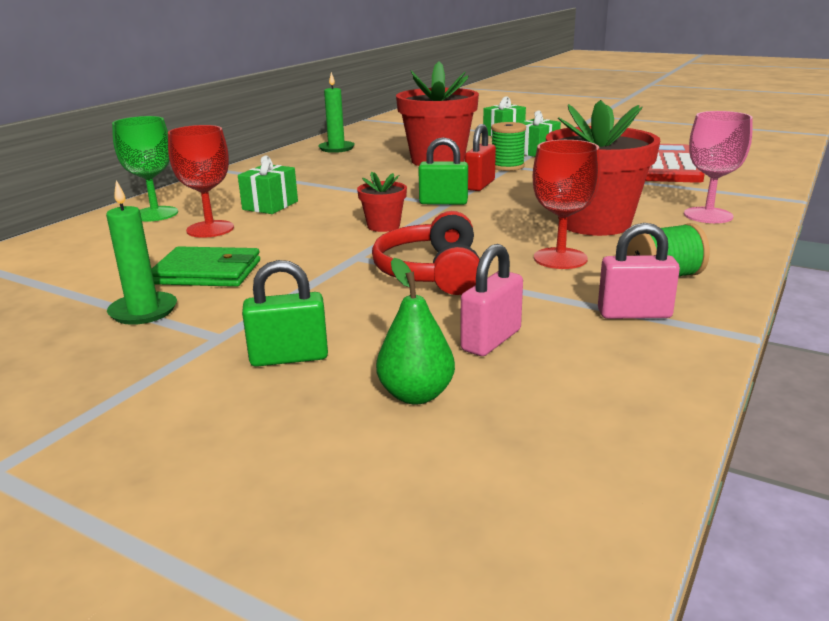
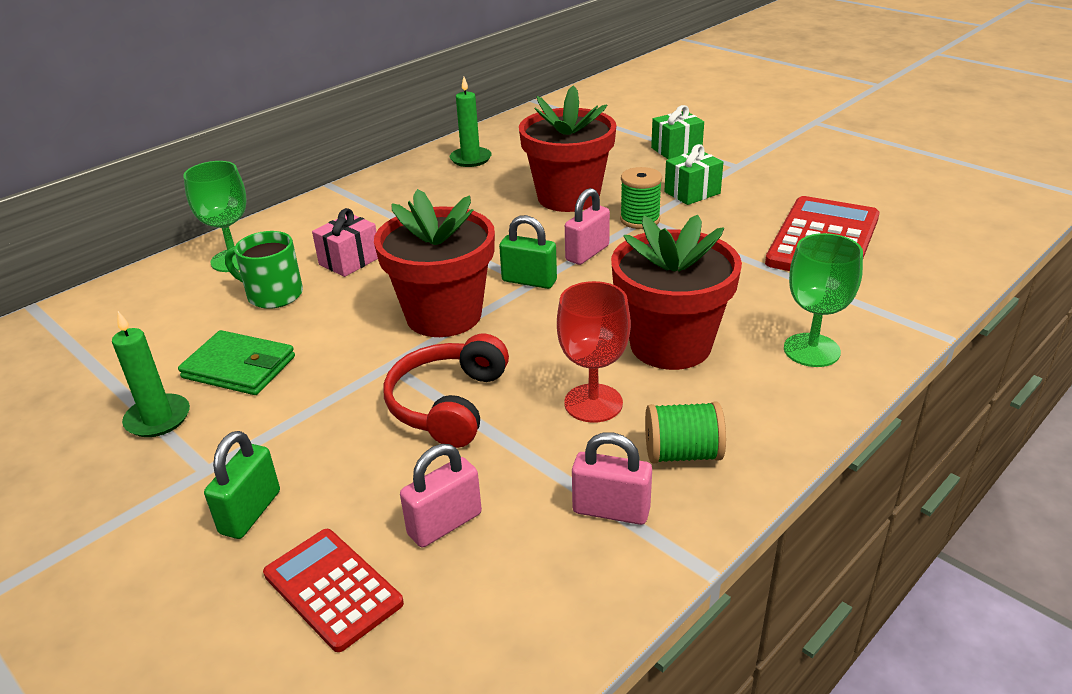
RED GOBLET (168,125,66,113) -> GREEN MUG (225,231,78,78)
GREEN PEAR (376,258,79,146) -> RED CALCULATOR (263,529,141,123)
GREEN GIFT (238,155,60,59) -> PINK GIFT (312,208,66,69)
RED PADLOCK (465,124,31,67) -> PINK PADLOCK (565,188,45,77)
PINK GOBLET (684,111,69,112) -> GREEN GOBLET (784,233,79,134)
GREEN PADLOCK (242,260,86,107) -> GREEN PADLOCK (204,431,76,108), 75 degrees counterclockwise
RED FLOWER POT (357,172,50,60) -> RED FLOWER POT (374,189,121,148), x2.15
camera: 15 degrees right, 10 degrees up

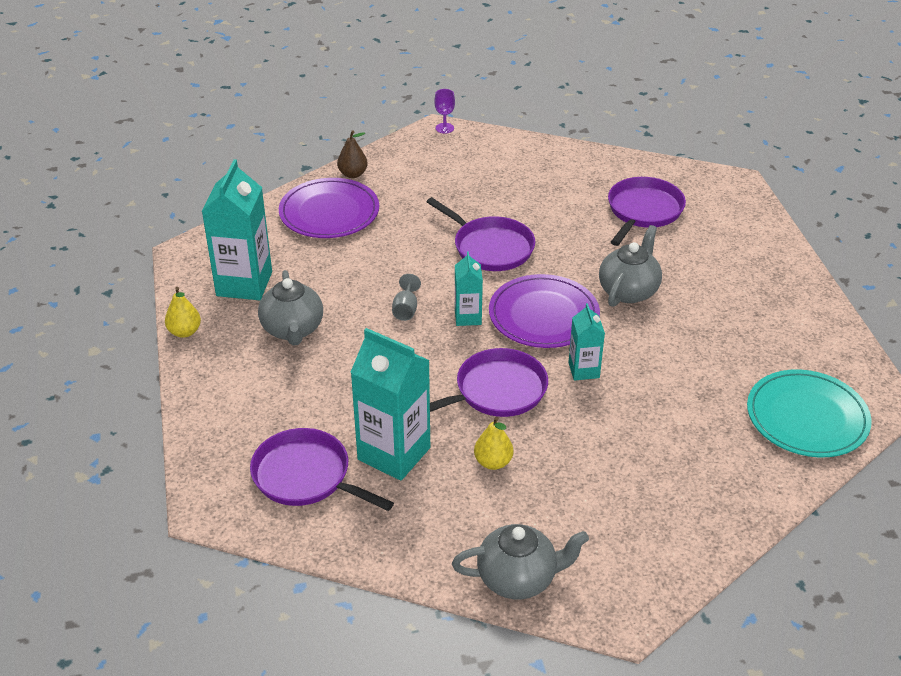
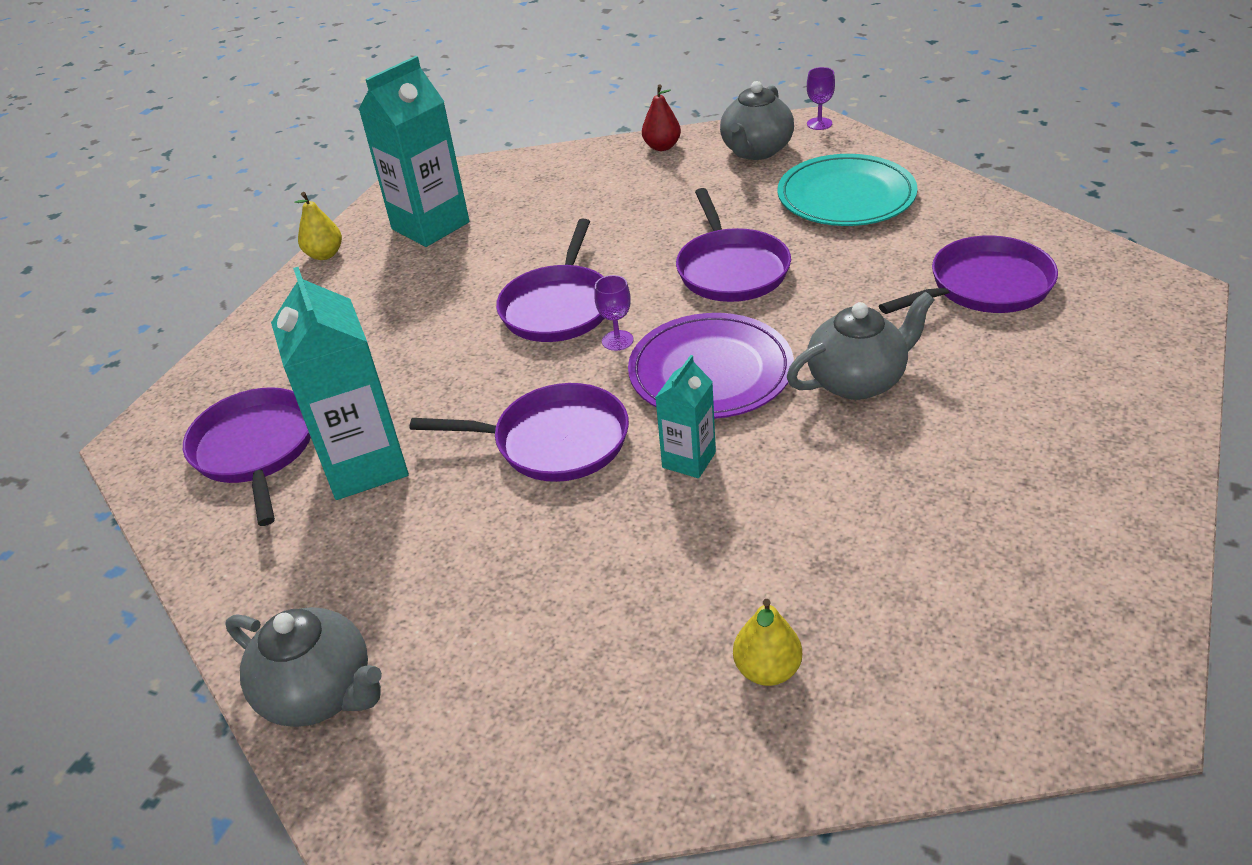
PURPLE PLATE (279,178,100,60) -> none
GREY TEAPOT (258,270,65,76) -> GREY TEAPOT (720,81,74,79), move
YELLOW PEAR (474,417,39,53) -> YELLOW PEAR (733,599,69,87), move
TURQUOISE PLATE (747,369,125,89) -> TURQUOISE PLATE (778,154,140,72), move
GREY GOBLET (392,274,29,47) -> PURPLE PAN (496,219,108,123)
TURQUOISE CARTON (455,252,28,74) -> PURPLE GOBLET (594,275,40,76)
BROWN PEAR (337,130,31,48) -> RED PEAR (642,85,39,66)
camera: 40 degrees right, 0 degrees up

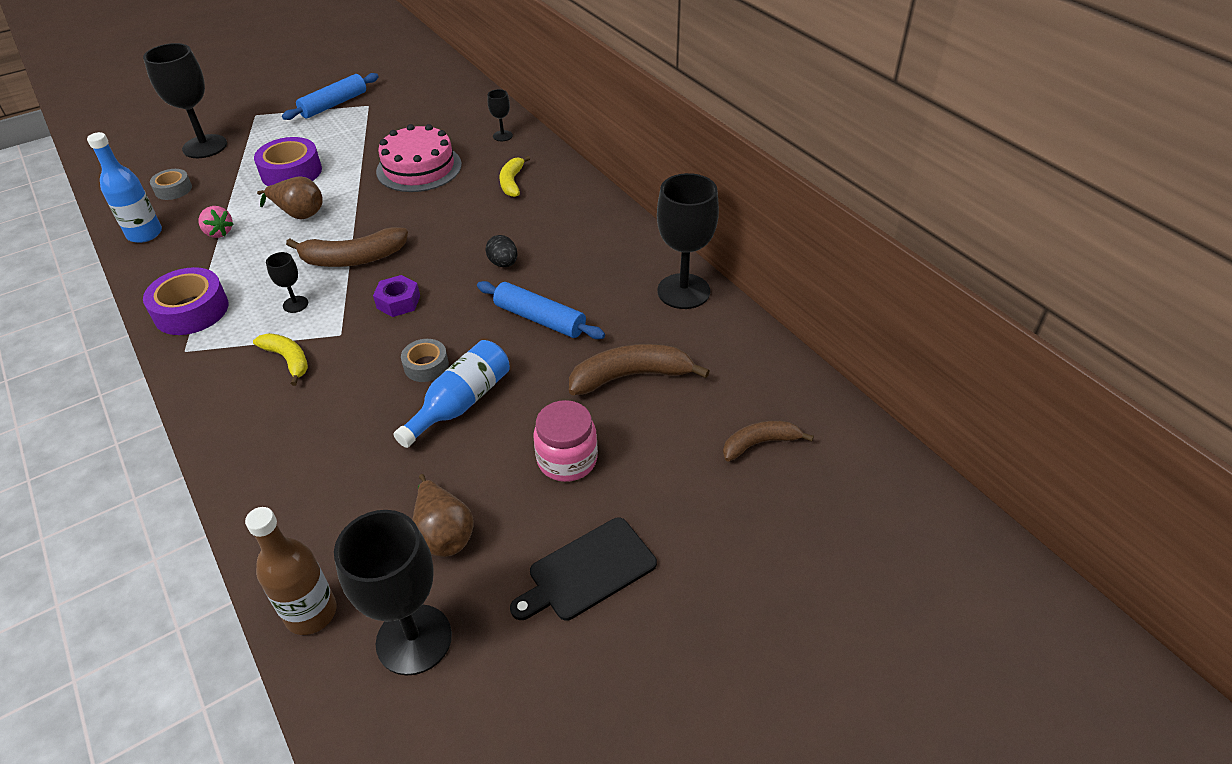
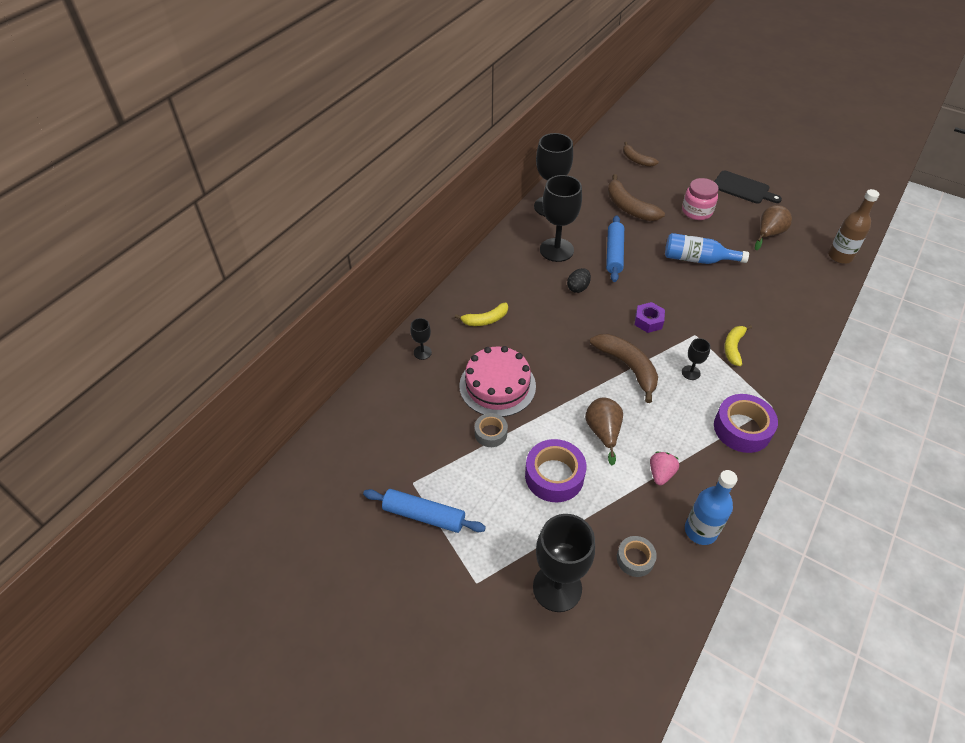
BLACK GOBLET (334,510,118,166) -> BLACK GOBLET (540,175,42,87), move
GREY TAPE (401,339,48,43) -> GREY TAPE (475,413,33,34), move
camera: 115 degrees left, 5 degrees up

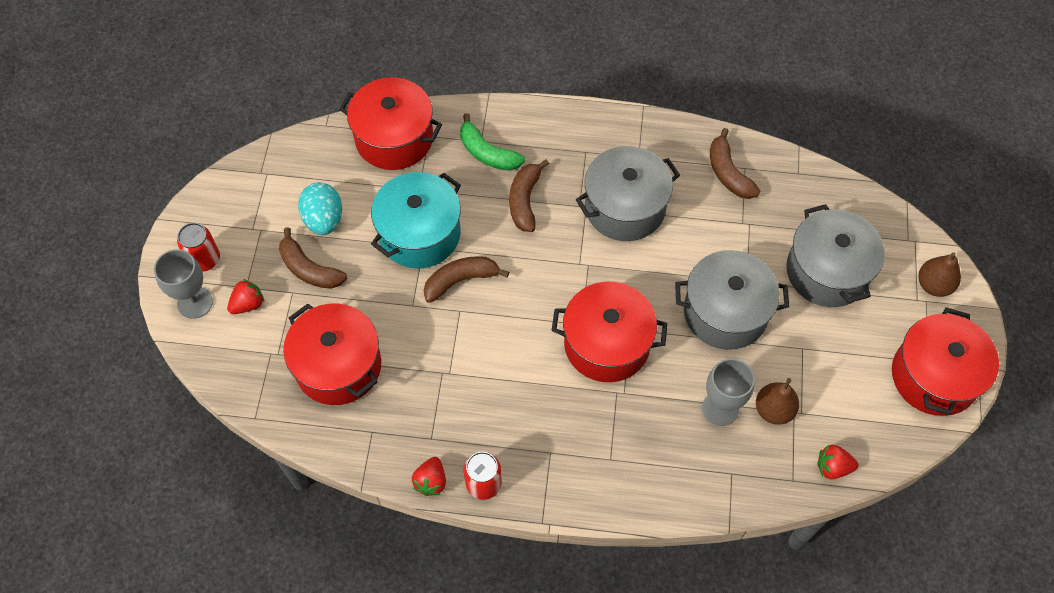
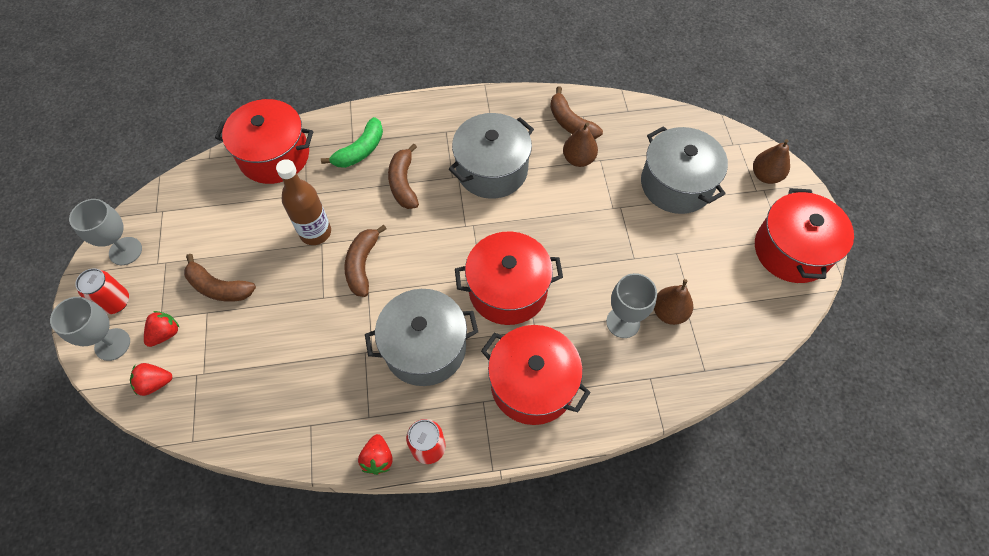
TURQUOISE EGG (298,182,44,53) -> none
none -> GREY GOBLET (69,199,73,66)
none -> BROWN PEAR (563,122,35,45)
RED POT (283,303,98,102) -> RED POT (481,325,110,100), move
GREY POT (675,250,114,100) -> GREY POT (365,289,113,97), move
RED STRAWBERRY (817,445,41,34) -> RED STRAWBERRY (130,363,43,33), move
TURQUOISE POT (371,172,90,96) -> BROWN BOTTLE (276,159,55,86)
BROWN BANANA (424,256,85,47) -> BROWN BANANA (344,225,43,72), 45 degrees counterclockwise
GREEN BANANA (460,113,65,58) -> GREEN BANANA (321,117,62,51), 75 degrees counterclockwise
camera: 15 degrees left, 0 degrees up

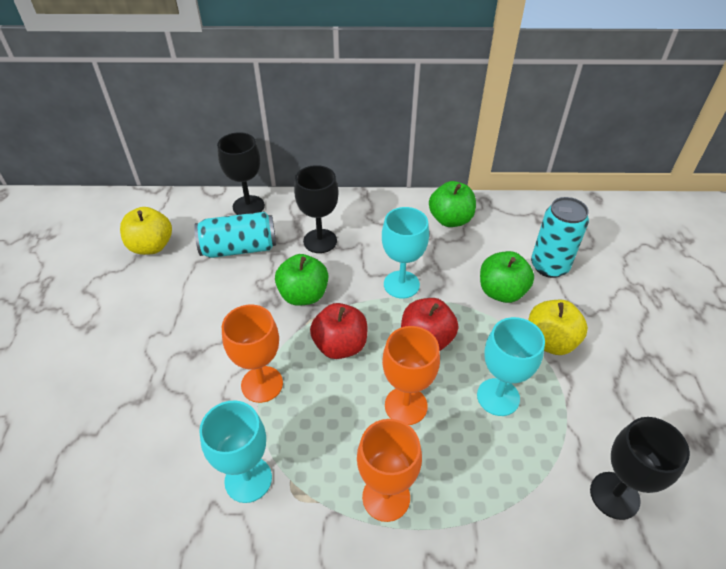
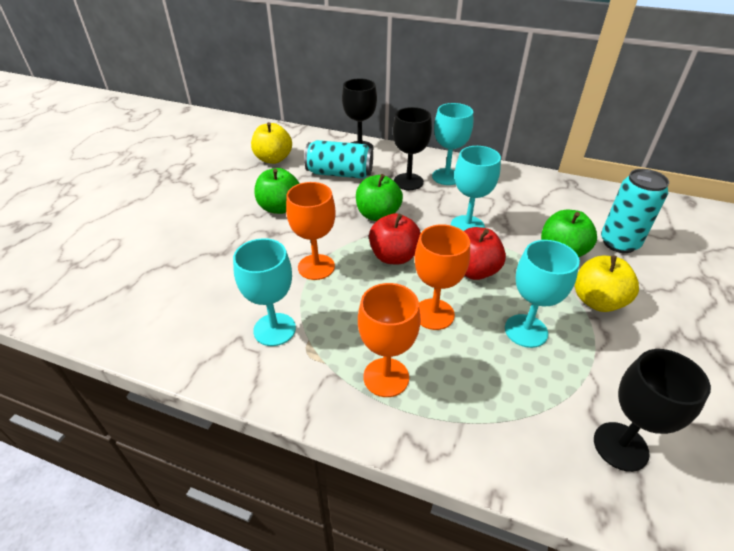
none -> TURQUOISE GOBLET (432,103,41,82)
GREEN APPLE (429,181,47,46) -> GREEN APPLE (255,168,45,46), move
camera: 20 degrees right, 5 degrees down

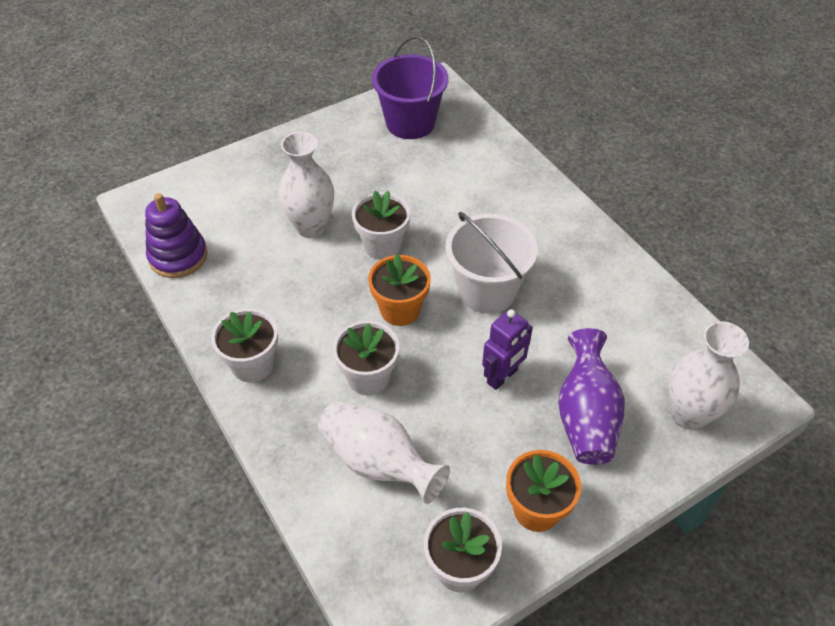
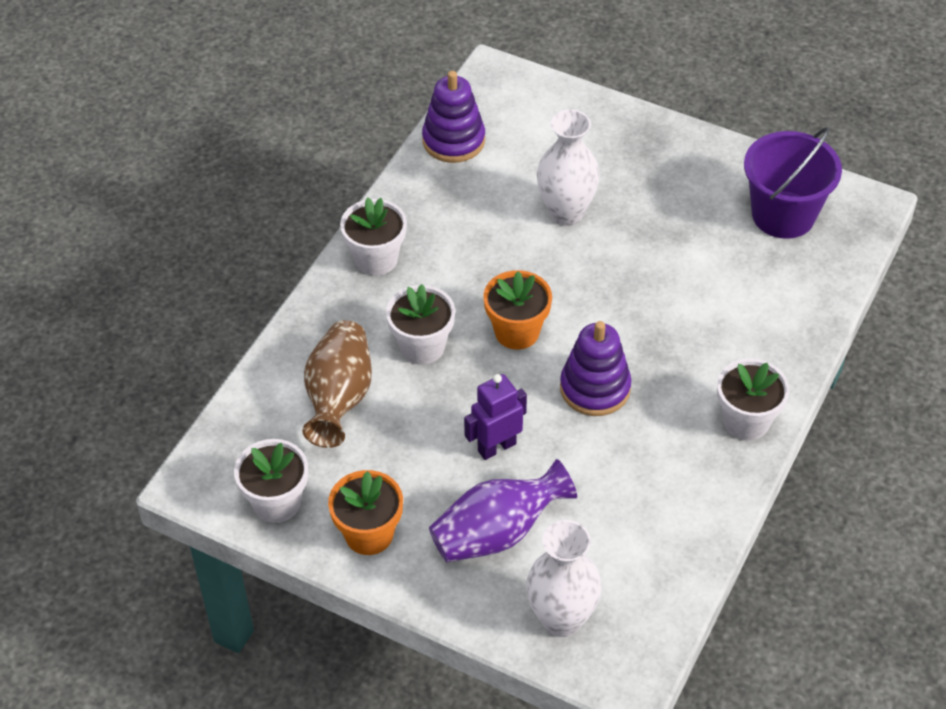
WHITE FLOWER POT (352,191,58,69) -> WHITE FLOWER POT (717,358,72,82), move
WHITE BUCKET (446,212,92,102) -> PURPLE STACKING TOY (560,321,71,95)
WHITE VASE (318,401,132,103) -> BROWN VASE (302,320,70,128)
PURPLE ROBOT (482,309,51,81) -> PURPLE ROBOT (464,374,63,86), 135 degrees clockwise
camera: 60 degrees right, 0 degrees up

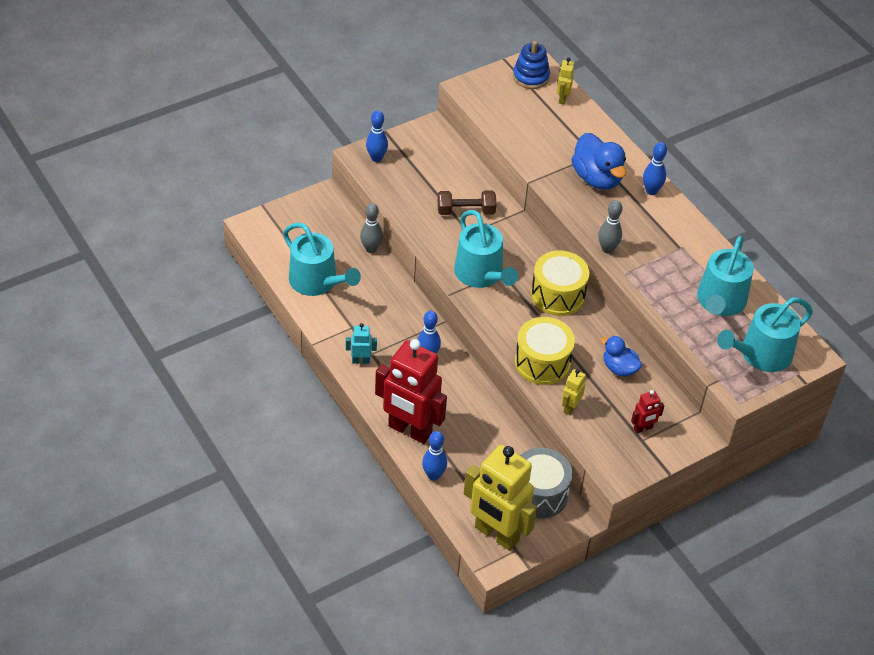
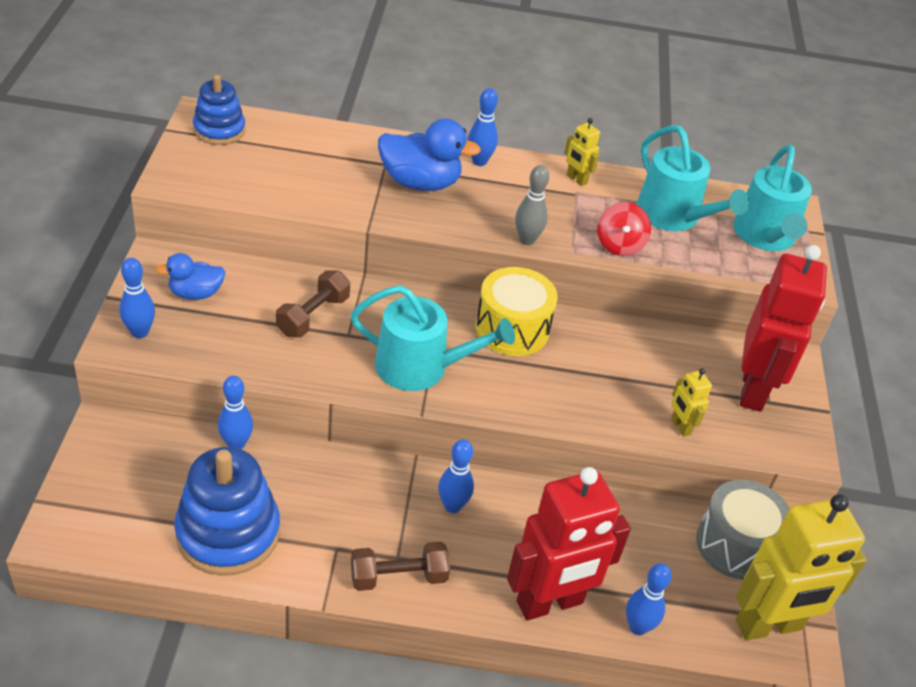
YELLOW DRUM (515,317,60,68) -> none
none -> RED SPINNING TOP (597,202,54,54)
YELLOW ROBOT (557,58,18,46) -> YELLOW ROBOT (565,118,35,68), move
BLUE DUCK (600,336,42,41) -> BLUE DUCK (156,253,69,47), move
TURQUOISE WATERING CAN (283,222,78,74) -> BLUE STACKING TOY (174,447,106,129)
TURQUOISE ROBOT (346,323,31,41) -> BROWN DUMBBELL (351,542,99,49)
GREY BOWLING PIN (360,203,23,50) -> BLUE BOWLING PIN (218,376,35,74)
RED ROBOT (631,390,33,43) -> RED ROBOT (740,245,87,167), x2.34
camera: 55 degrees left, 5 degrees down

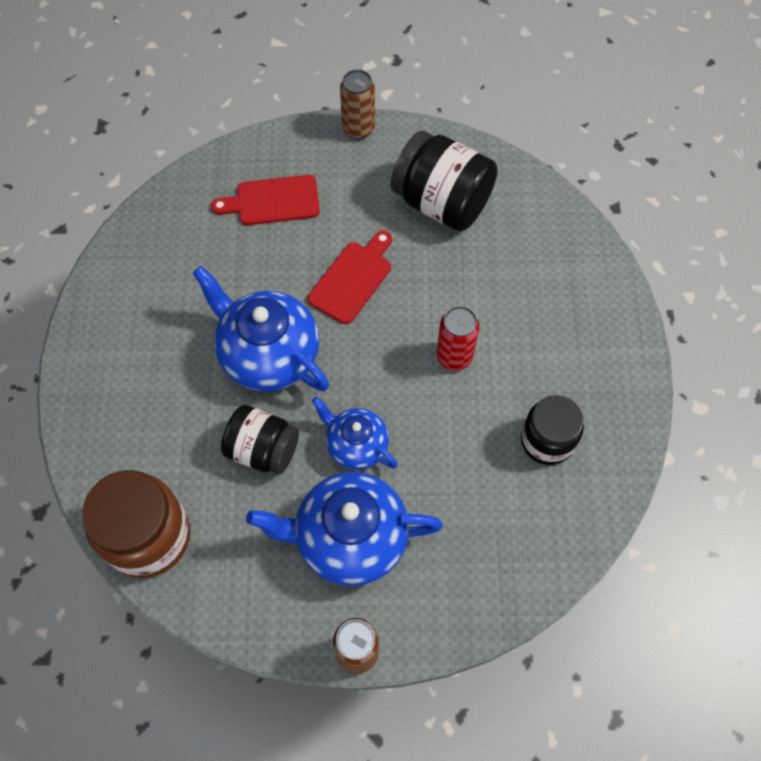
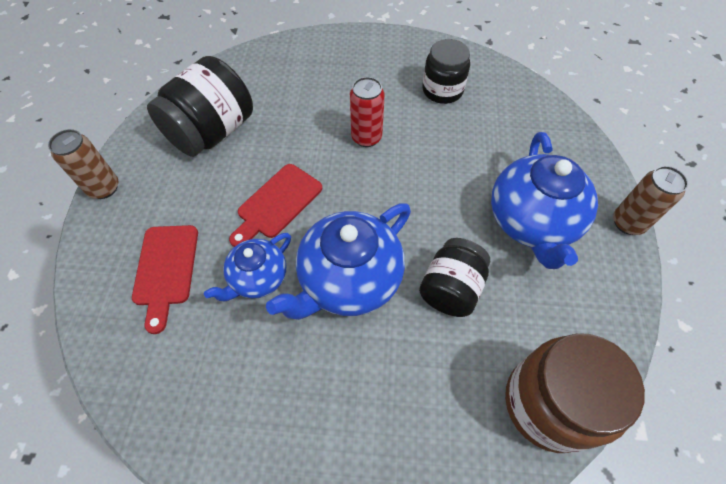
BLUE TEAPOT (312,397,86,73) -> BLUE TEAPOT (204,233,87,68), move
RED CUTTING BOARD (308,231,84,93) -> RED CUTTING BOARD (229,164,93,83), 90 degrees counterclockwise
camera: 85 degrees left, 5 degrees down

